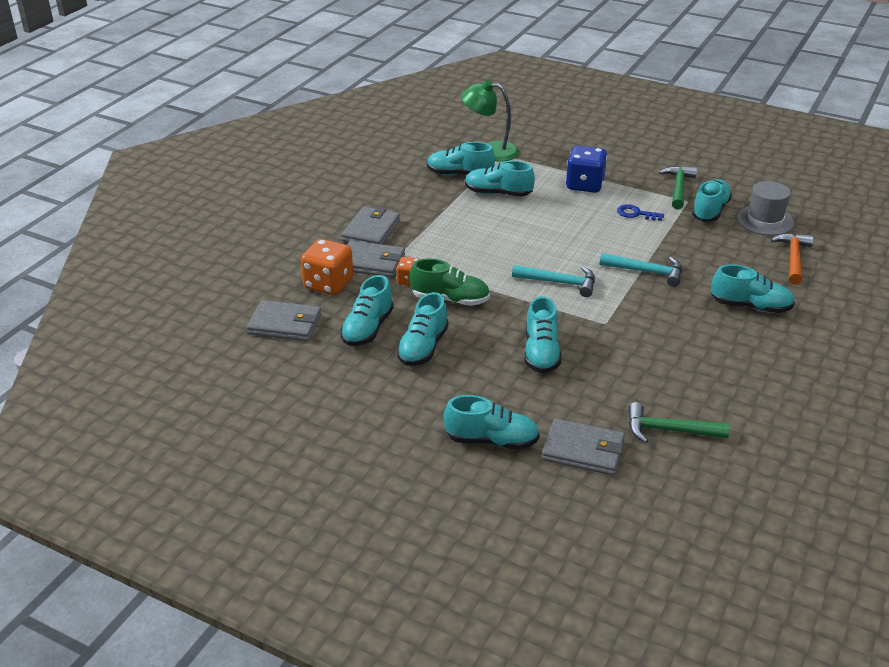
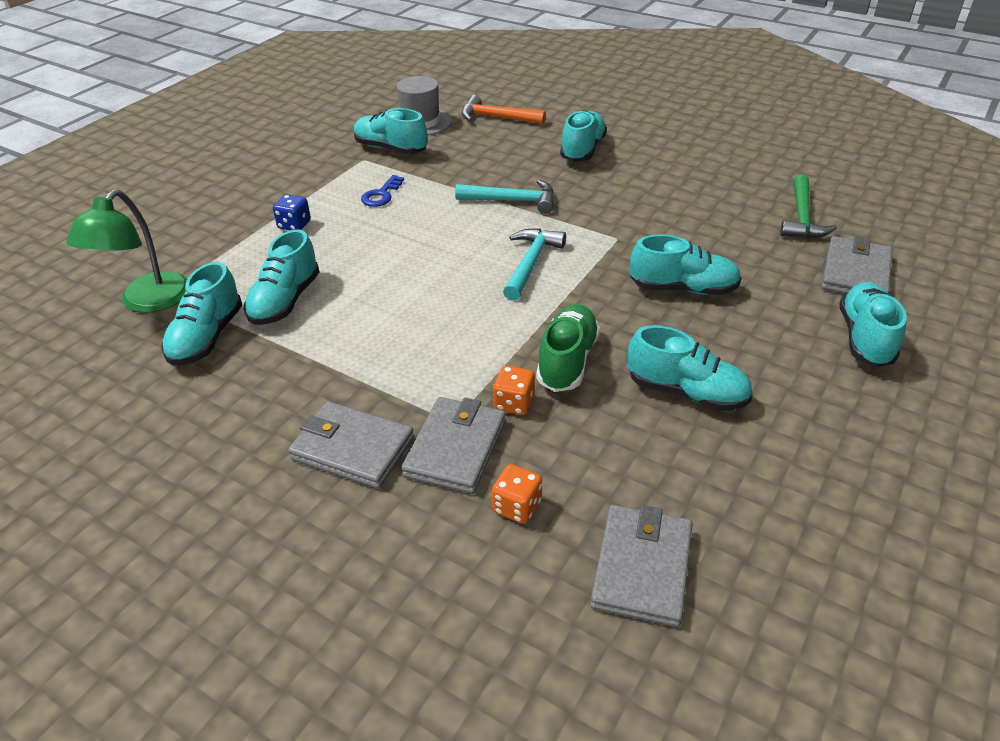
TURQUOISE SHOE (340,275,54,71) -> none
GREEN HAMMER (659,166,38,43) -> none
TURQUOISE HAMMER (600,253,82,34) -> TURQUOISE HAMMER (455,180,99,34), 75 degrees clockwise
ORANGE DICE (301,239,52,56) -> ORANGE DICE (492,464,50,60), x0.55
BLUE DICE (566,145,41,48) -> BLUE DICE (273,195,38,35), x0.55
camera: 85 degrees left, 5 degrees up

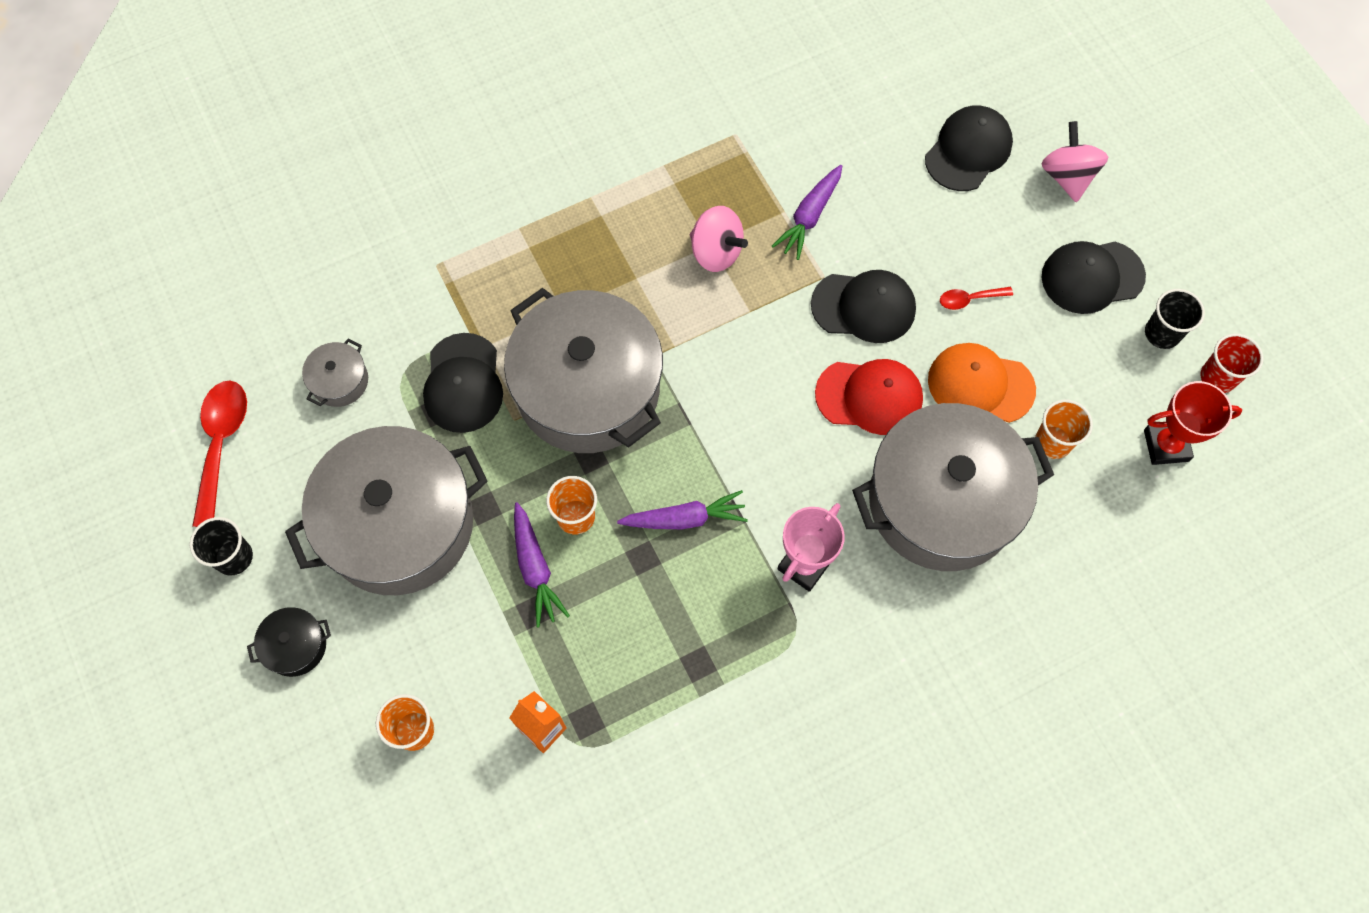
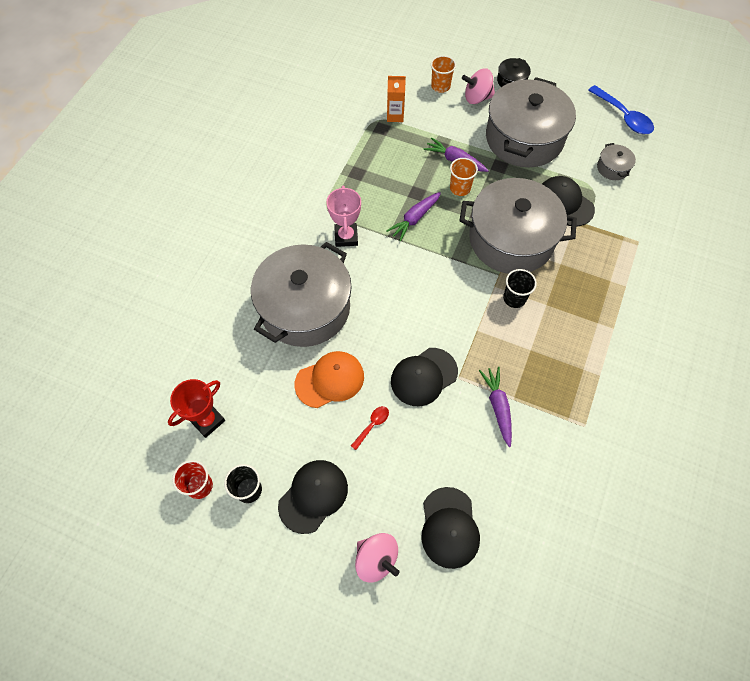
RED CAP (815,359,108,76) -> none
ORANGE CUP (1035,399,58,60) -> none
BLACK CUP (190,517,63,58) -> BLACK CUP (503,269,34,39), move
PINK SPINNING TOP (690,206,58,66) -> PINK SPINNING TOP (462,69,33,35), move
RED SPOON (192,381,55,146) -> BLUE SPOON (588,85,66,49)
camera: 140 degrees right, 5 degrees down

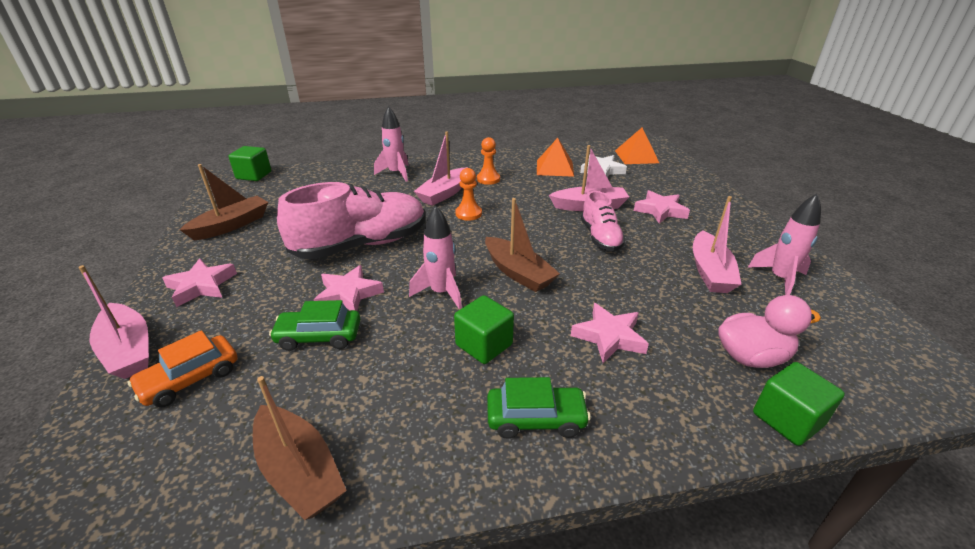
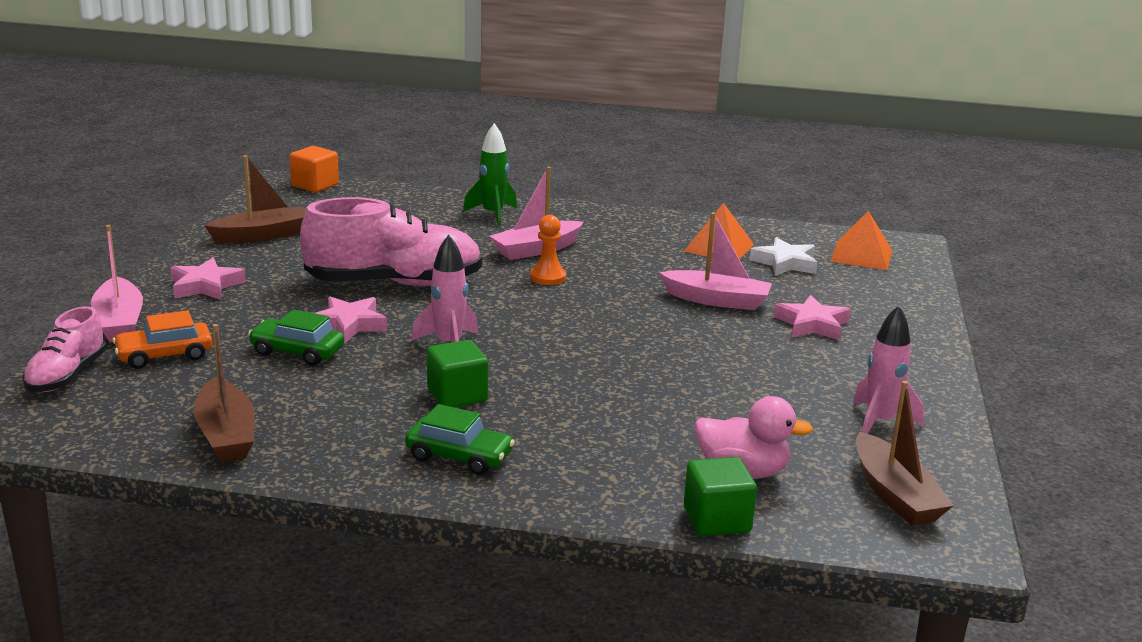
ORANGE PAWN (477,137,23,48) -> none
PINK STAR (571,303,78,60) -> none
PINK BOAT (693,196,49,97) -> none
BROWN BOAT (485,198,75,94) -> BROWN BOAT (856,381,98,145), move
PINK SHOE (581,191,44,60) -> PINK SHOE (22,306,85,86), move
GREEN CUBE (228,146,43,35) -> ORANGE CUBE (289,146,50,47)
PINK ROCKET (374,106,35,76) -> GREEN ROCKET (463,123,54,104)
camera: 20 degrees right, 10 degrees down

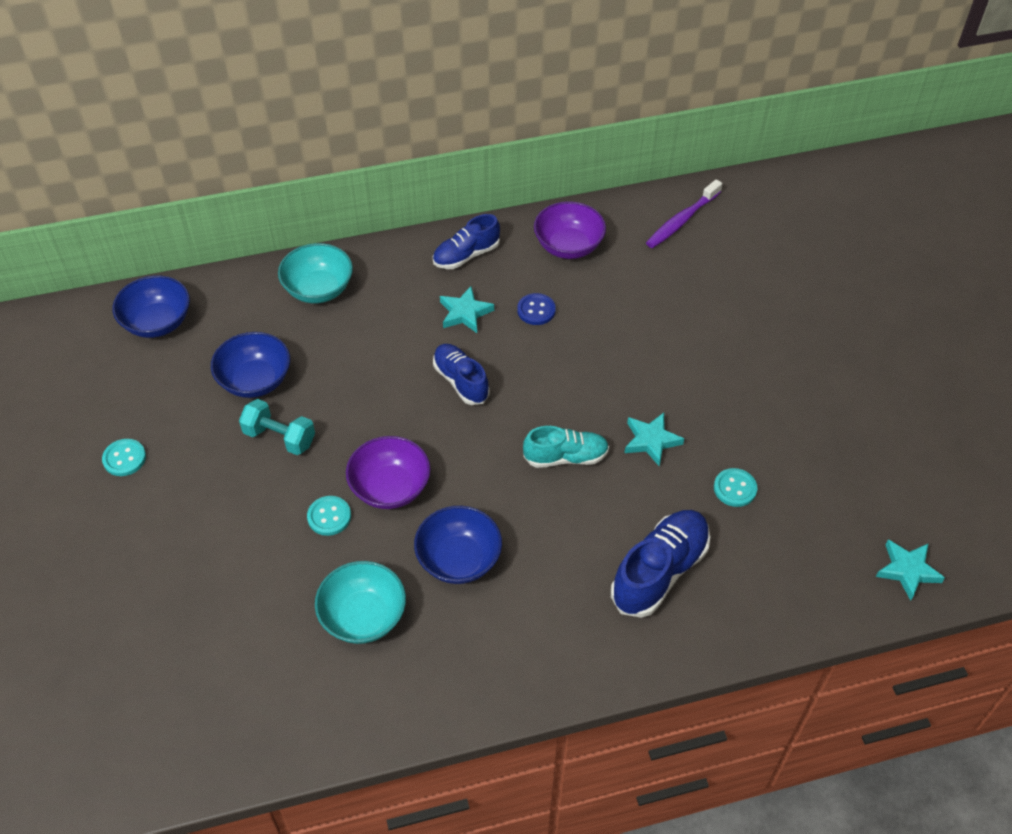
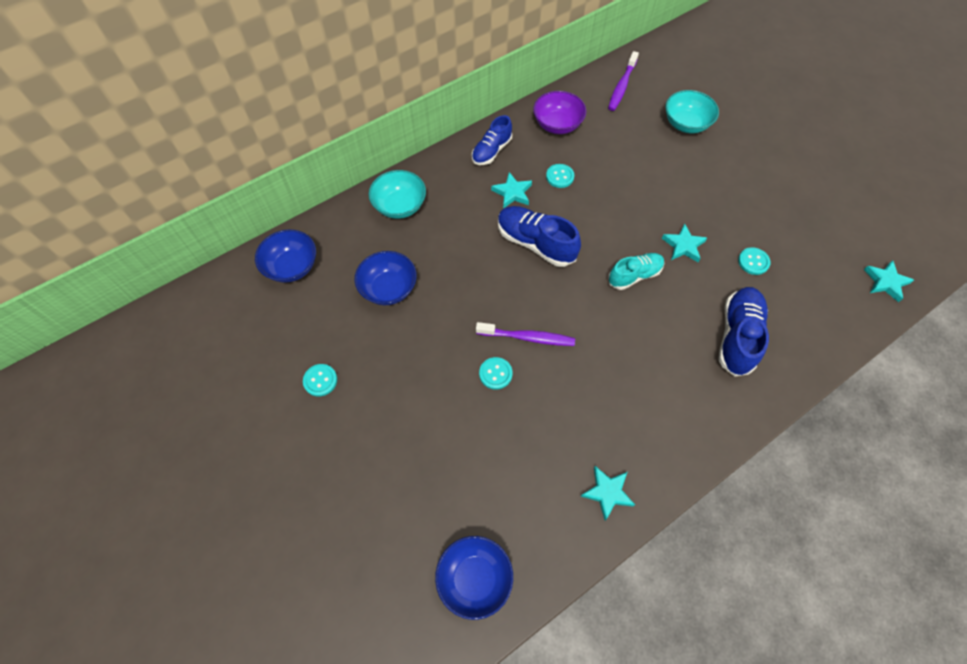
TURQUOISE DUMBBELL (239,399,76,56) -> none
none -> TURQUOISE STAR (580,466,55,55)
TURQUOISE BOWL (315,561,91,83) -> TURQUOISE BOWL (665,90,54,43), move
BLUE BOWL (414,505,88,79) -> BLUE BOWL (435,536,78,84), move
PURPLE BOWL (346,436,84,73) -> PURPLE TOOTHBRUSH (476,322,99,24)
BLUE BUTTON (517,293,39,32) -> TURQUOISE BUTTON (546,164,28,24)
BLUE SHOE (433,344,57,61) -> BLUE SHOE (498,206,83,61), x1.50
camera: 20 degrees left, 10 degrees up

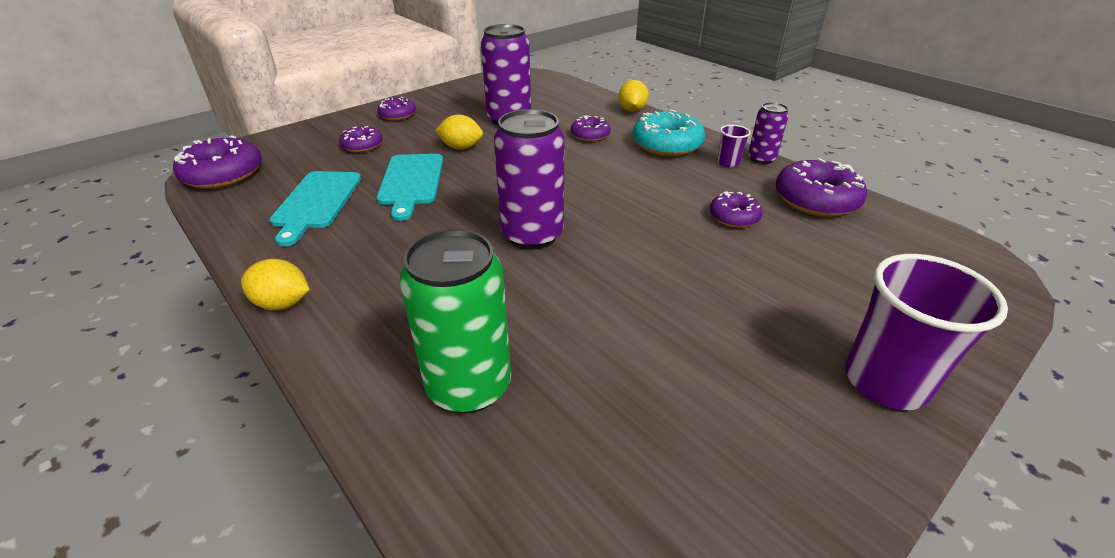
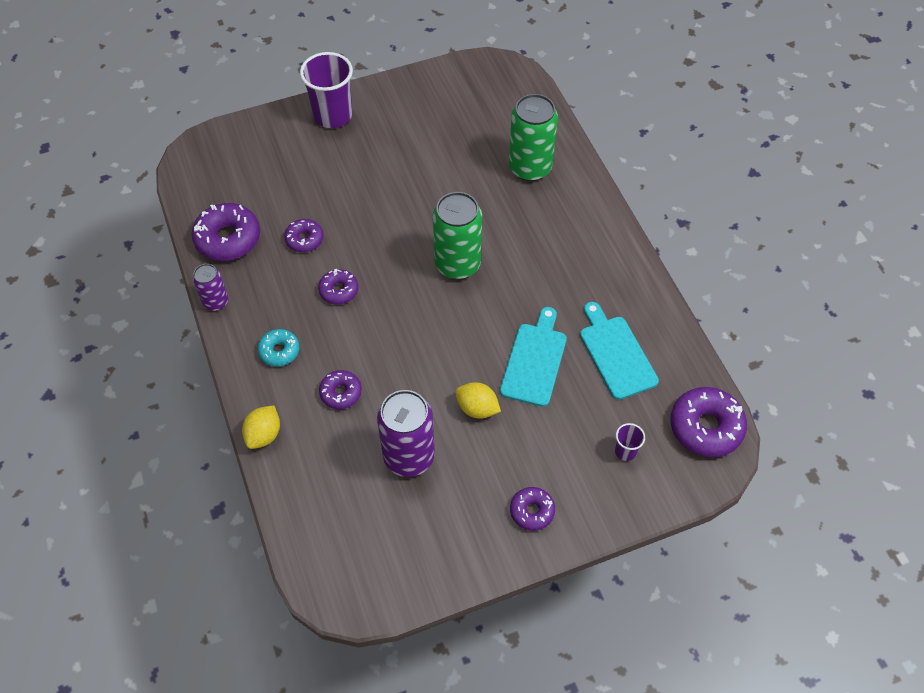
YELLOW LEMON (241,259,69,51) -> none
PURPLE DONUT (339,126,43,27) -> PURPLE DONUT (318,269,40,35), move
PURPLE CUP (717,125,34,43) -> PURPLE CUP (615,423,30,38), move
PURPLE CAN (494,109,71,141) -> GREEN CAN (433,192,49,87)
TURQUOISE CUTTING BOARD (270,171,91,75) -> TURQUOISE CUTTING BOARD (580,302,79,98), 45 degrees counterclockwise
TURQUOISE DONUT (633,109,72,48) -> TURQUOISE DONUT (258,329,42,37), x0.58
camera: 160 degrees left, 20 degrees up

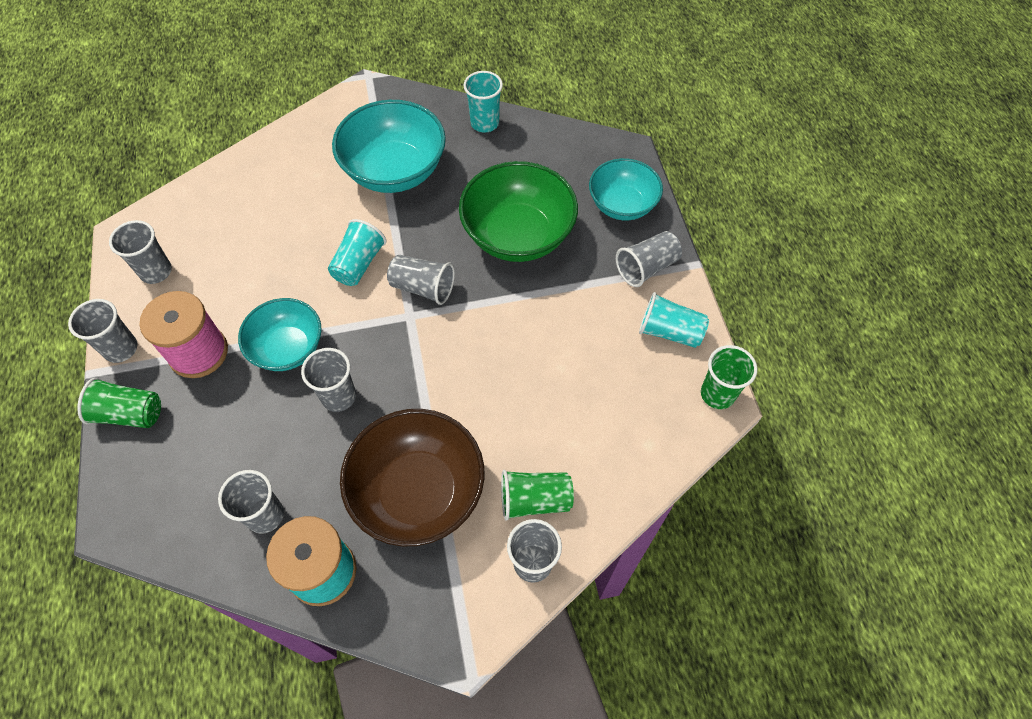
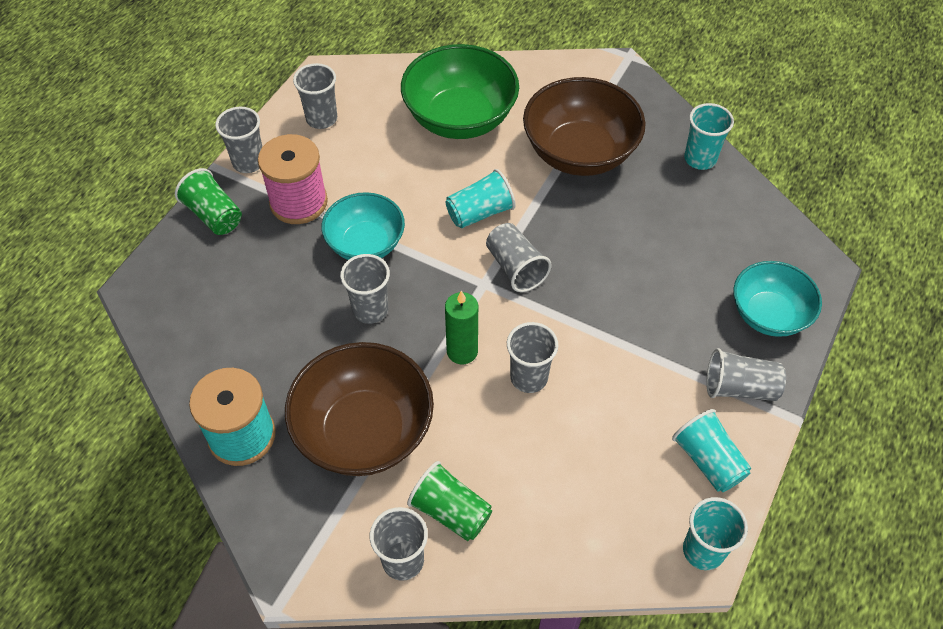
none -> GREEN CANDLE (445,291,33,73)
GREY CUP (218,470,66,64) -> GREY CUP (507,322,51,71), move
GREEN BOWL (459,161,119,101) -> GREEN BOWL (401,44,118,95), move
TURQUOISE BOWL (332,100,114,93) -> BROWN BOWL (523,77,123,99)
GREEN CUP (701,345,56,64) -> TURQUOISE CUP (683,497,65,73)
camera: 40 degrees right, 5 degrees down

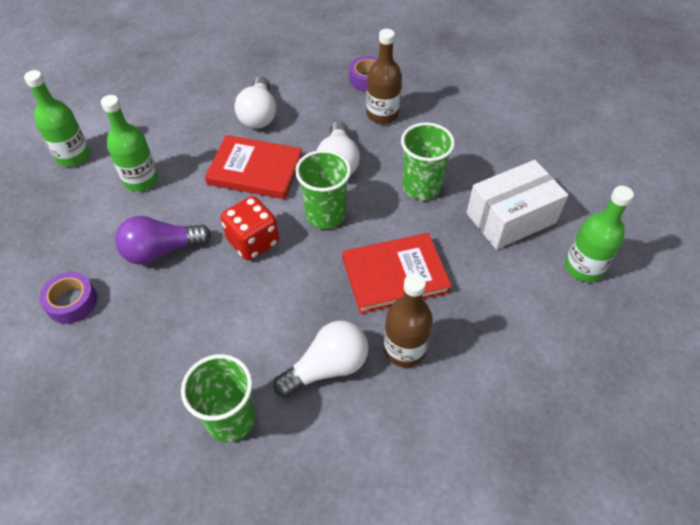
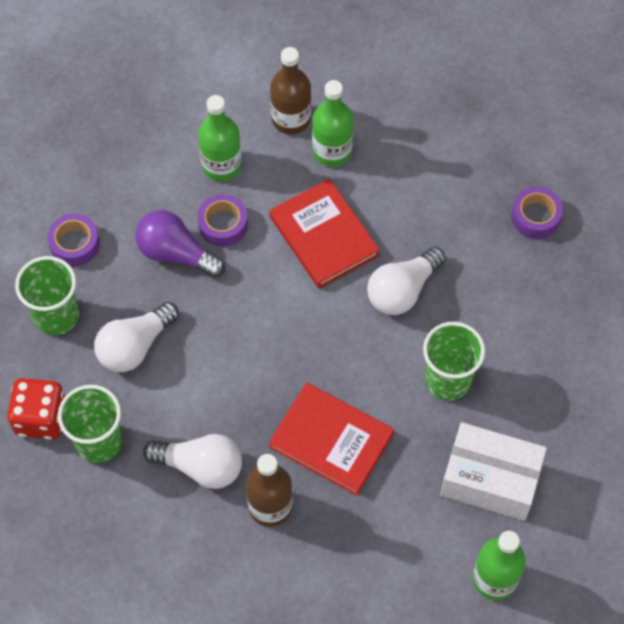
none -> PURPLE TAPE (197,194,51,53)
GREEN BOTTLE (24,70,66,96) -> GREEN BOTTLE (312,80,42,87), move
RED DICE (221,196,58,64) -> RED DICE (7,378,58,62), move
WHITE LIGHT BULB (235,76,41,53) -> WHITE LIGHT BULB (94,302,85,70), move
GREEN CUP (295,150,56,79) -> GREEN CUP (15,256,64,79), move
BROWN BOTTLE (366,29,36,95) -> BROWN BOTTLE (270,47,41,88), move
camera: 45 degrees right, 10 degrees up

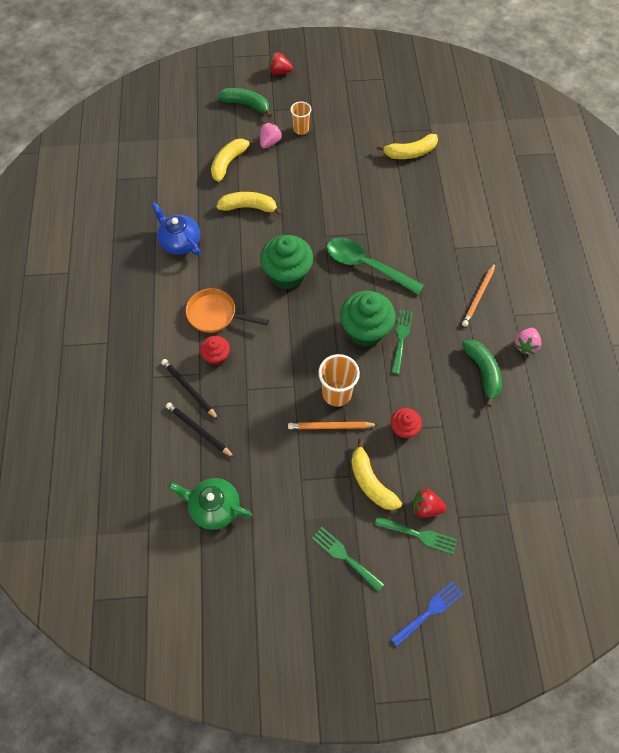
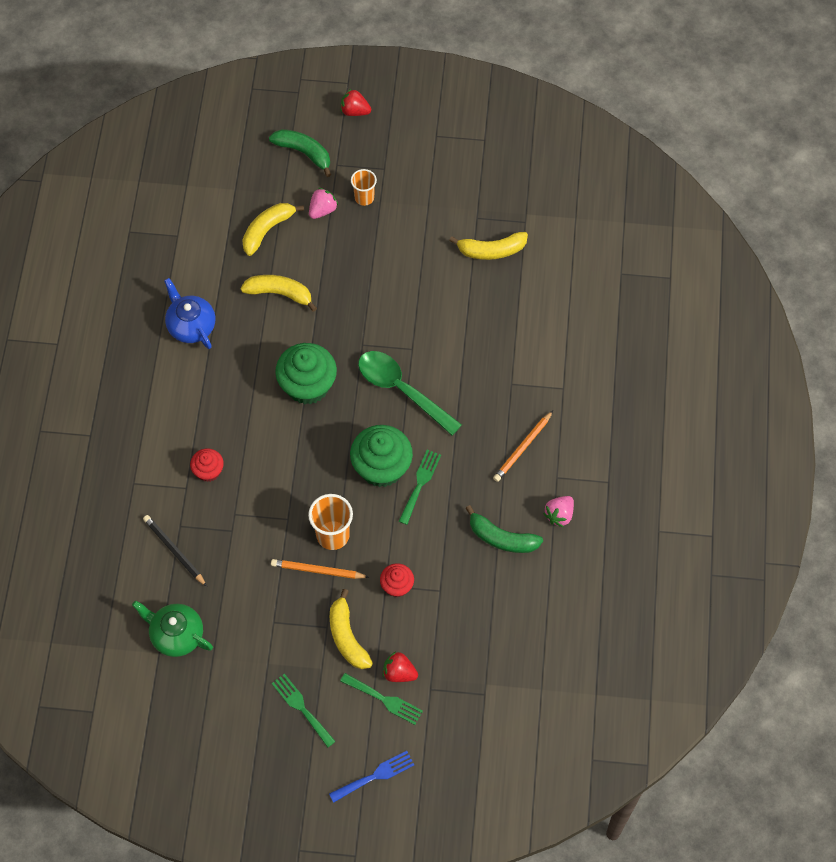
BLACK PENCIL (161,359,58,61) -> none
ORANGE PAN (186,288,83,45) -> none
GREEN BANANA (462,339,40,68) -> GREEN BANANA (465,505,78,48), 120 degrees clockwise
camera: 10 degrees right, 0 degrees up

